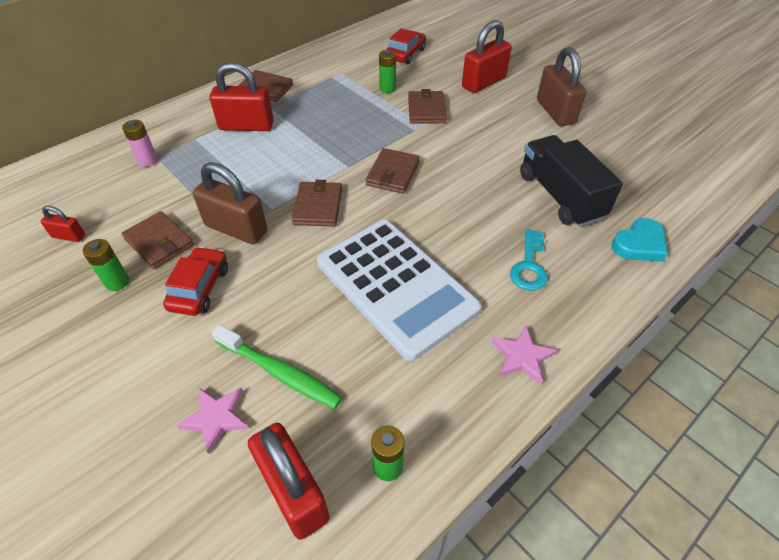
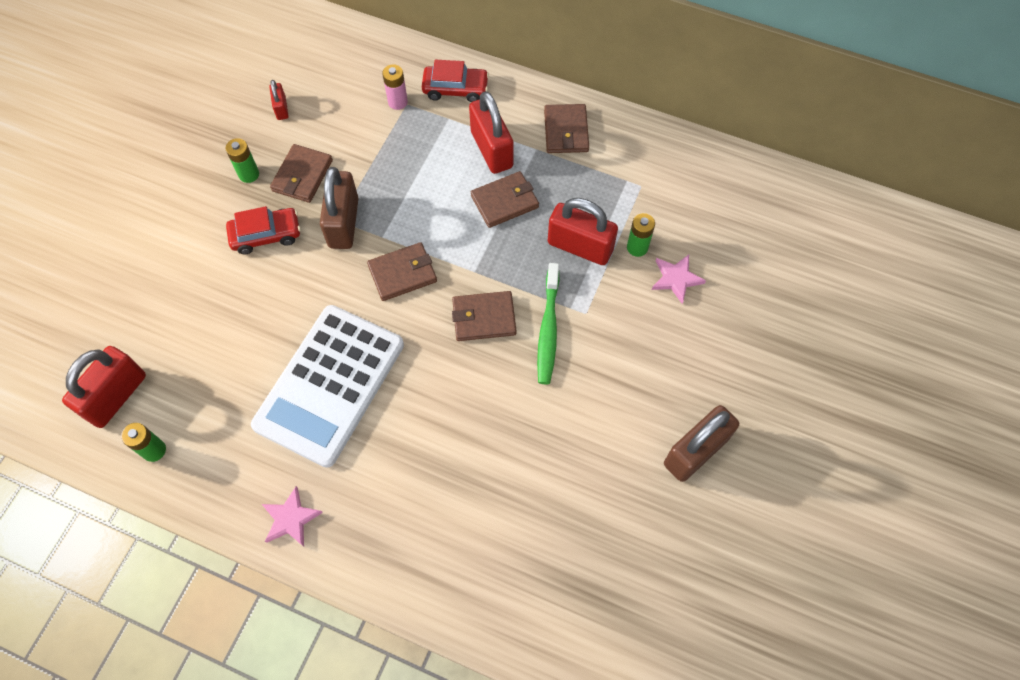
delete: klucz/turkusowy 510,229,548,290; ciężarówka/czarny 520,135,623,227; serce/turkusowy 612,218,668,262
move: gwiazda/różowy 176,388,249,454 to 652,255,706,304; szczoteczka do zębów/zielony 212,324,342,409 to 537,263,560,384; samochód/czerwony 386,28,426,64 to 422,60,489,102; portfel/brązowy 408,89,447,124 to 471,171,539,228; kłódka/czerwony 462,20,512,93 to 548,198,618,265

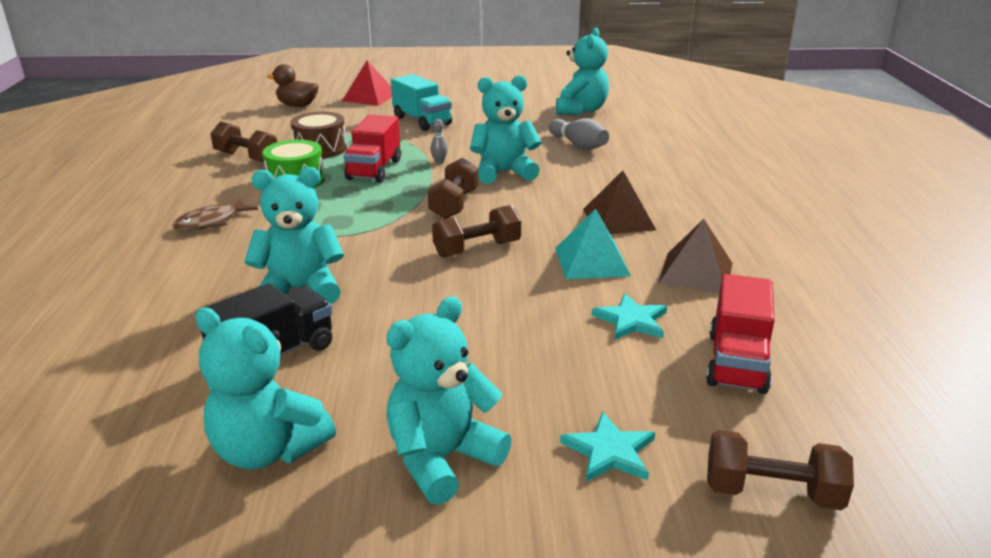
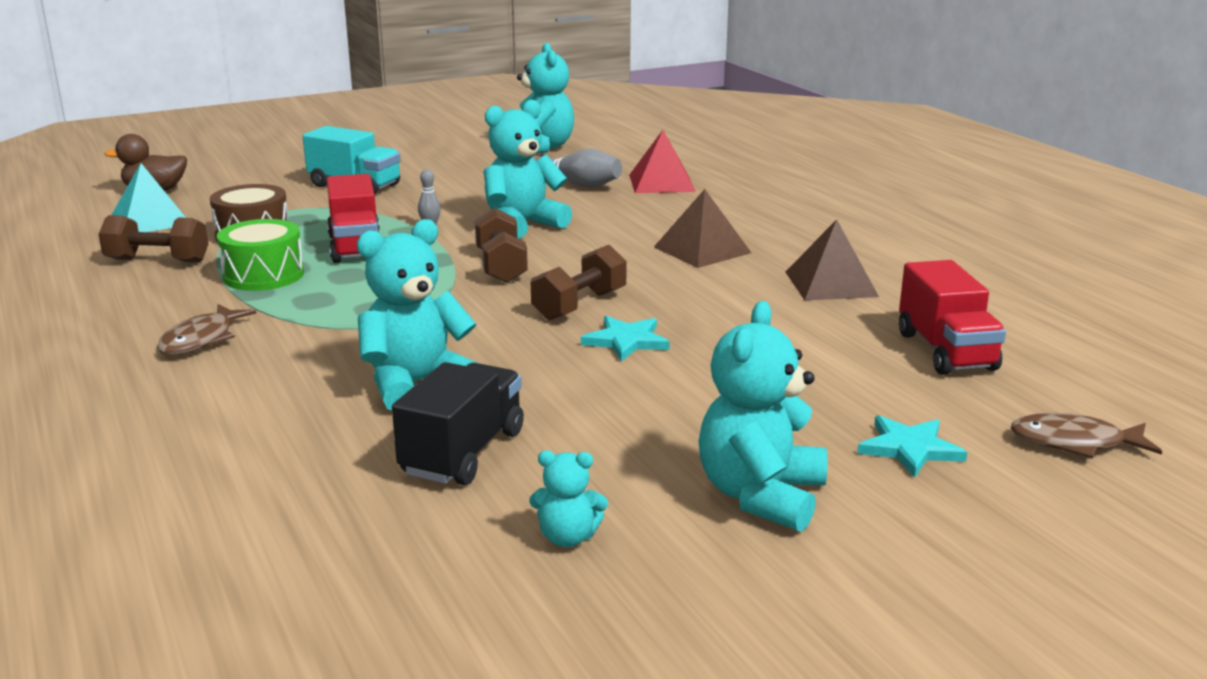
move: piramida/czerwony 342,60,392,106 to 629,130,696,193; piramida/turkusowy 555,208,631,279 to 112,163,186,232; gwiazda/turkusowy 592,293,667,340 to 581,316,670,362
replace: hantel/brązowy 707,430,854,510 to ryba/brązowy 1011,413,1162,459
resize: miś/turkusowy 195,307,336,470 = 529,451,608,547 x0.51

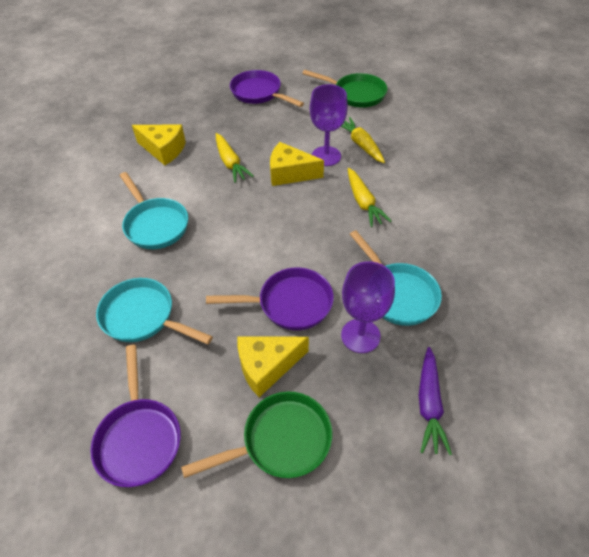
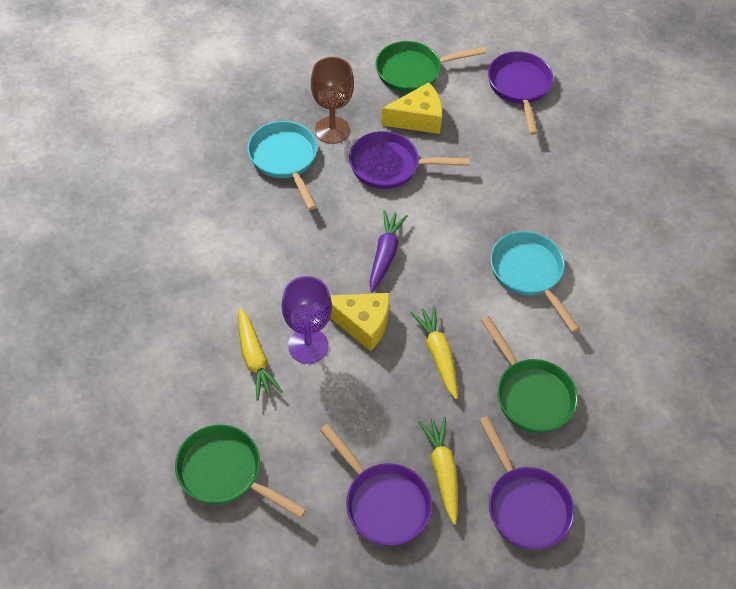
delete: patelnia/turkusowy 96,278,213,344
insert: patelnia/fioletowy 479,416,575,549
move: marchewka/żółty 348,168,391,227 to 419,417,458,525; marchewka/fioletowy 419,347,452,455 to 369,210,408,293
replace: ser/żółty 132,125,186,165 to patelnia/zielony 481,316,578,433
recolor: kielich/fioletowy 341,261,395,353 to kielich/brązowy 311,57,354,144

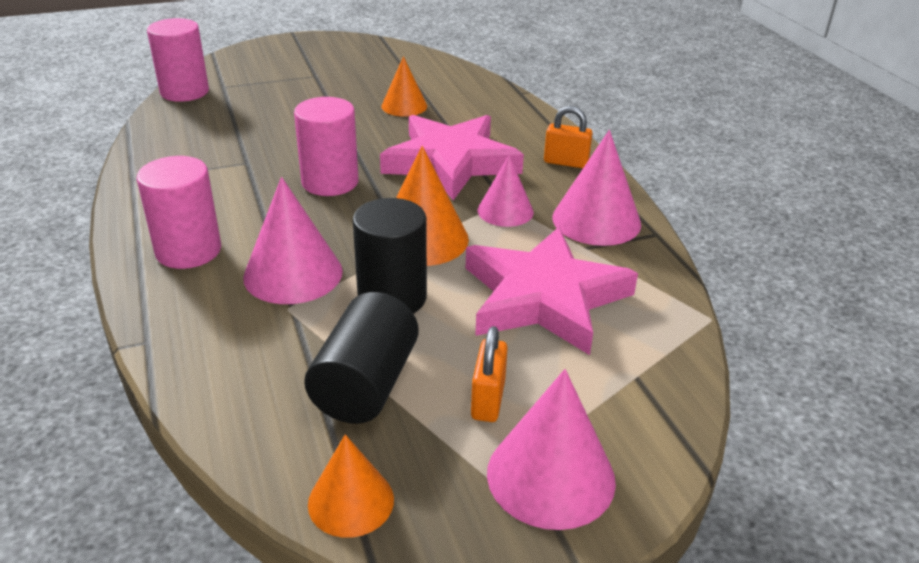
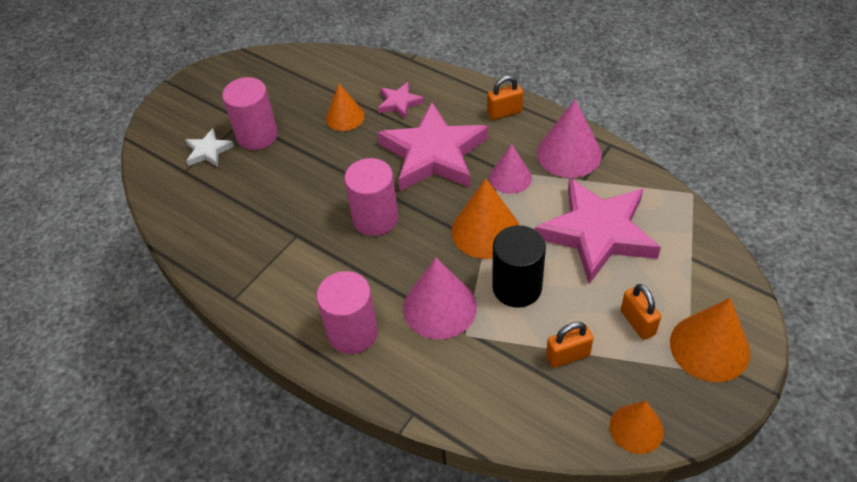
insert: gwiazda/biały 185,128,234,167; gwiazda/różowy 378,82,424,120
move: walec/różowy 147,18,209,102 to 222,77,278,150
replace: walec/czarny 304,292,418,424 to kłódka/pomarańczowy 546,322,593,368
recolor: stożek/różowy 487,369,616,530 to stożek/pomarańczowy 670,298,751,382

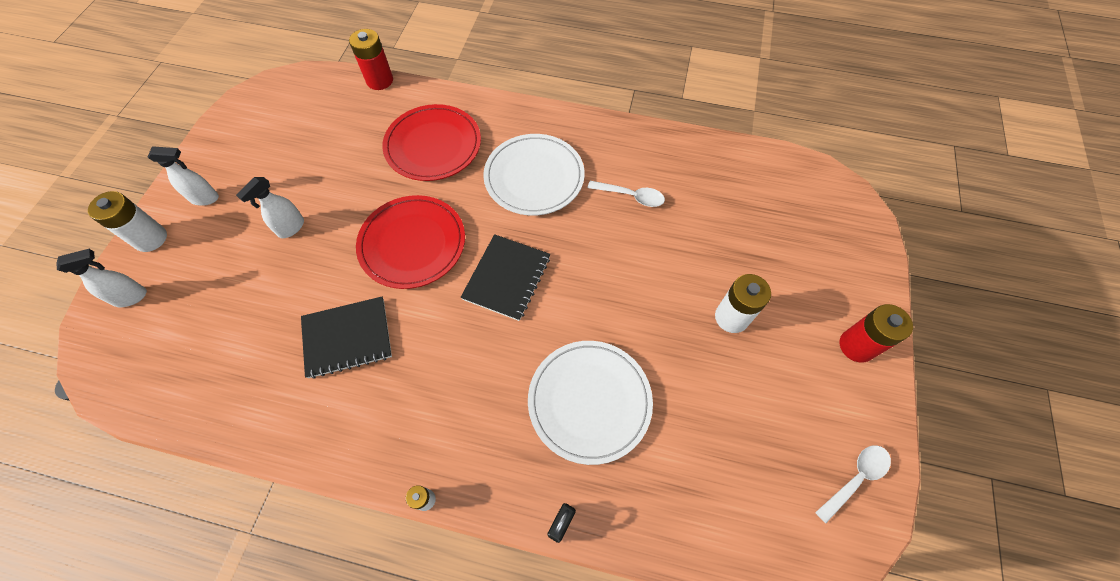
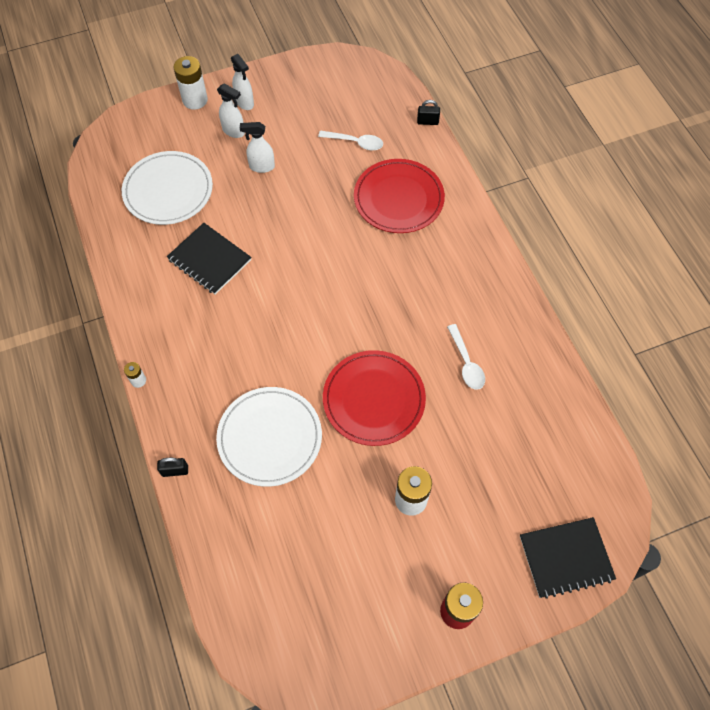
move: spryskiwacz/biały 57,249,147,307 to 217,83,245,138; talerz/czerwony 356,195,465,289 to 323,350,426,446; zeszyt/czarny 460,234,550,321 to 520,517,616,599; talerz/biały 483,134,585,216 to 122,151,213,225; łyżka/biały 815,445,891,523 to 318,130,383,150
replace: bateria/czerwony 349,29,393,90 to kłódka/czarny 417,100,440,125

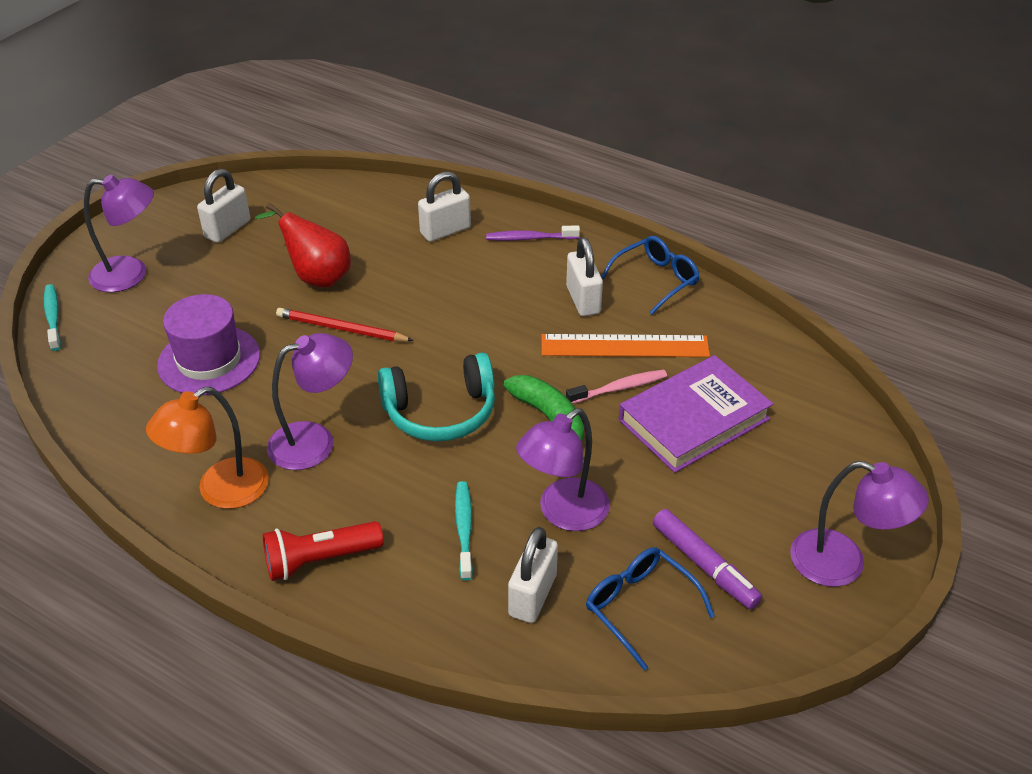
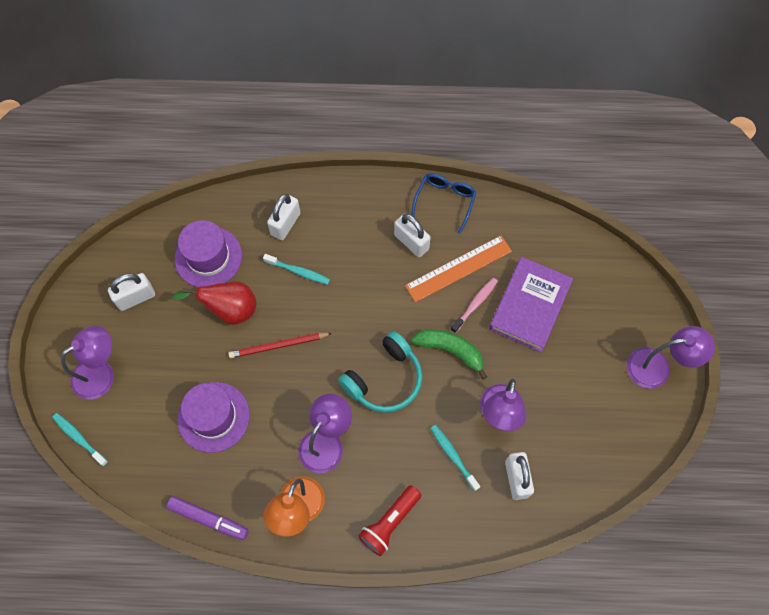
delete: szczoteczka do zębów/fioletowy 486,226,580,241; okulary/niebieski 586,547,715,670
insert: kapelusz/fioletowy 175,220,242,287; szczoteczka do zębów/turkusowy 263,254,330,285
move: flamaster/fioletowy 653,509,762,610 to 167,496,249,540
rotate: kłódka/biały 197,169,250,243 = 108,273,155,311 60 degrees clockwise

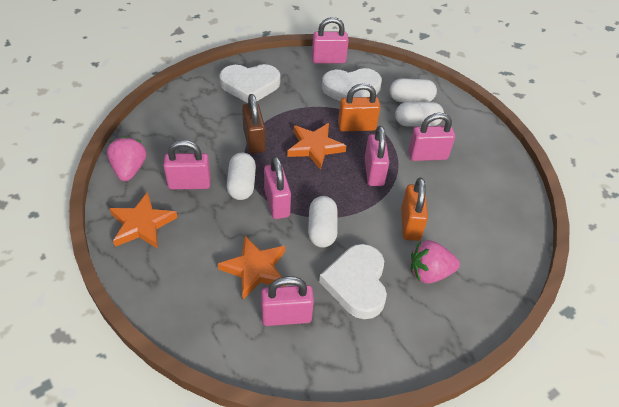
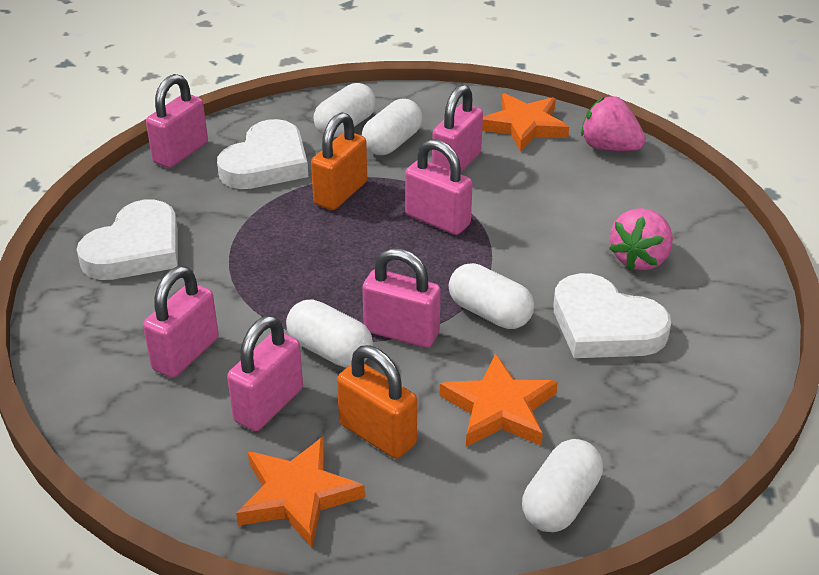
delete: kłódka/brązowy 242,94,266,154
insert: kapsułka/biały 522,439,603,532
move: truskawka/różowy 107,137,146,181 to 581,96,646,151; kłódka/różowy 261,276,314,326 to 143,266,219,378; gwiazda/pomarańczowy 287,123,346,170 to 482,93,569,152; kłódka/pomarańczowy 401,178,428,241 to 337,345,417,459

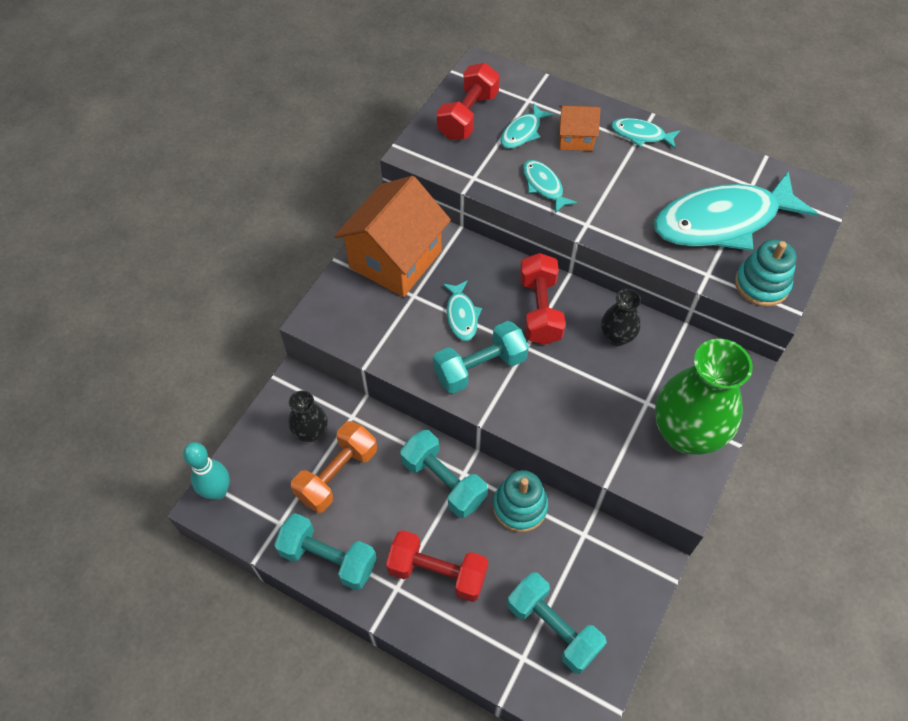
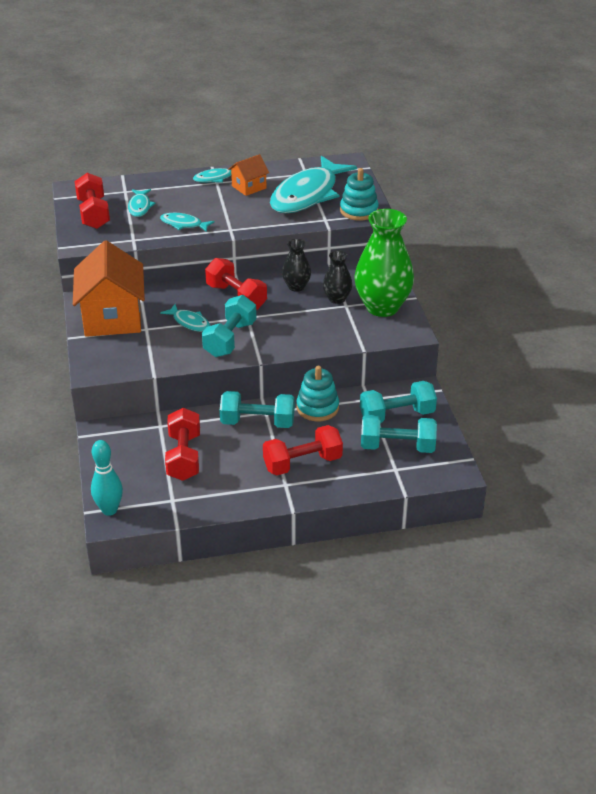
move: hantel/turkusowy 274,513,377,590 to 360,381,437,423; wazon/czarny 288,391,328,442 to 323,251,352,304; domek/pomarańczowy 559,105,601,151 to 228,154,269,196
recolor: hantel/pomarańczowy 291,421,377,513 to hantel/czerwony 165,408,200,481

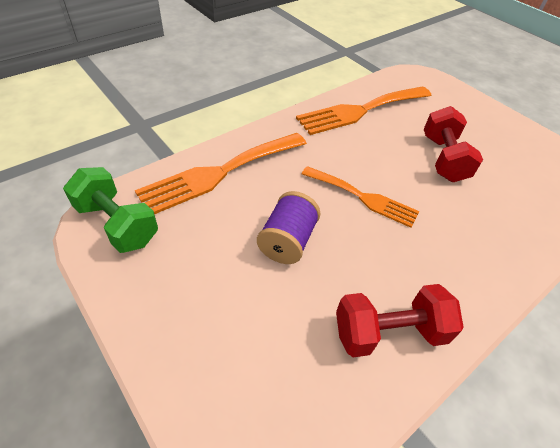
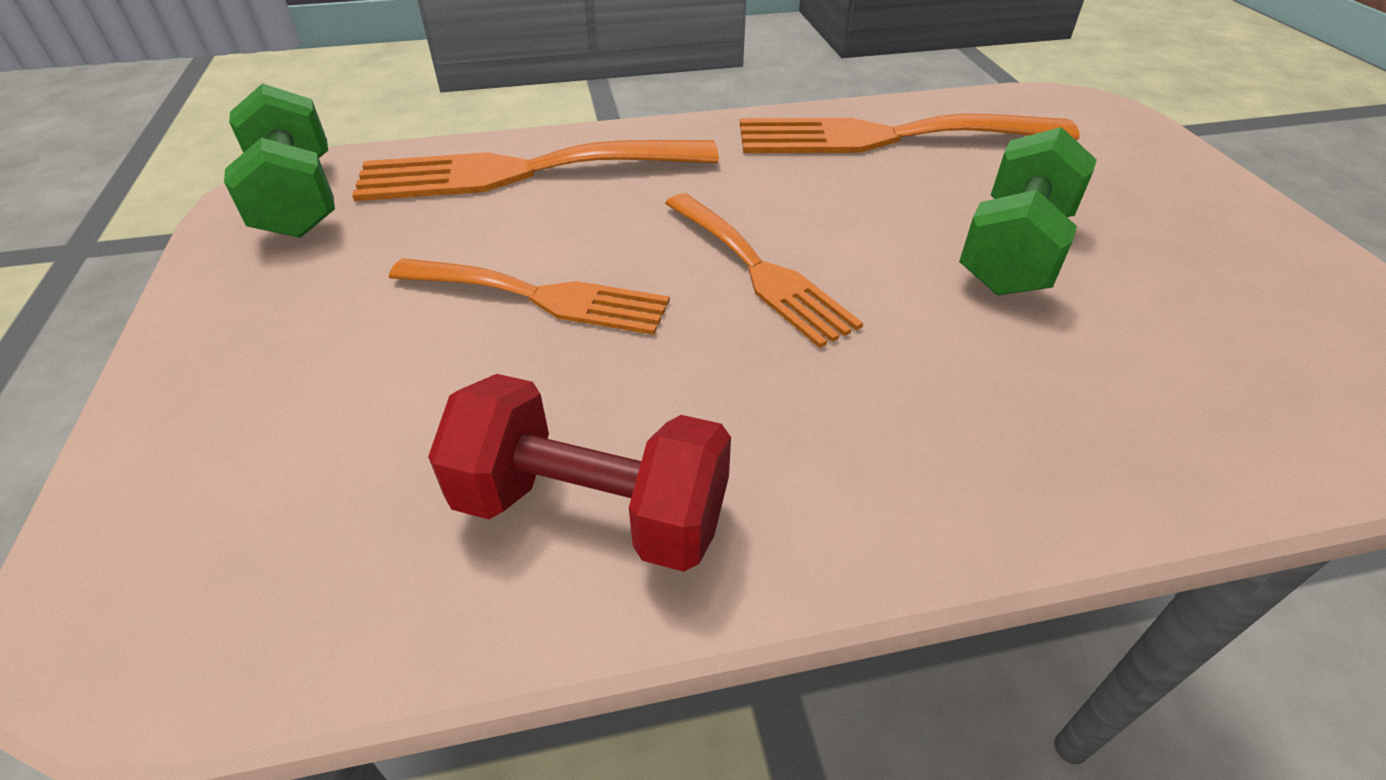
replace: szpulka/fioletowy 257,191,320,264 to widelec/pomarańczowy 389,258,670,335
recolor: hantel/czerwony 424,106,483,182 to hantel/zielony 959,127,1097,295

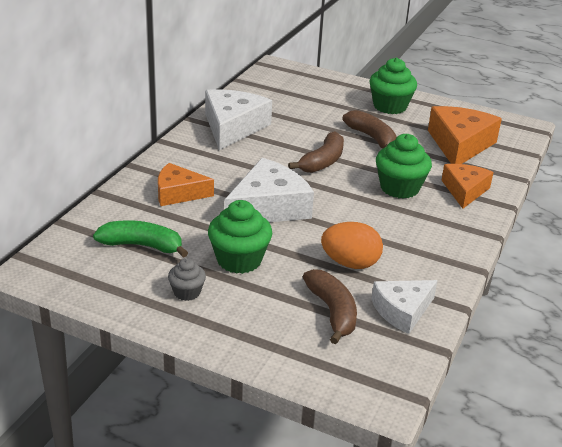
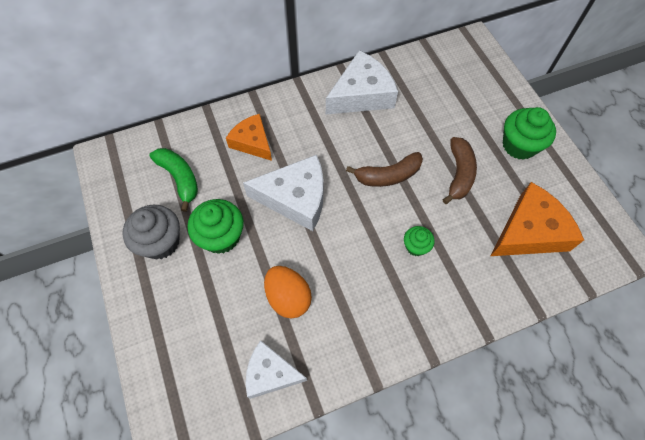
delete: banan/brązowy 303,269,357,344; ser/pomarańczowy 442,164,494,209
resize: muffinka/szary 168,258,206,301 = 123,205,180,260 x1.79; muffinka/zielony 376,134,432,199 = 404,226,435,256 x0.56

